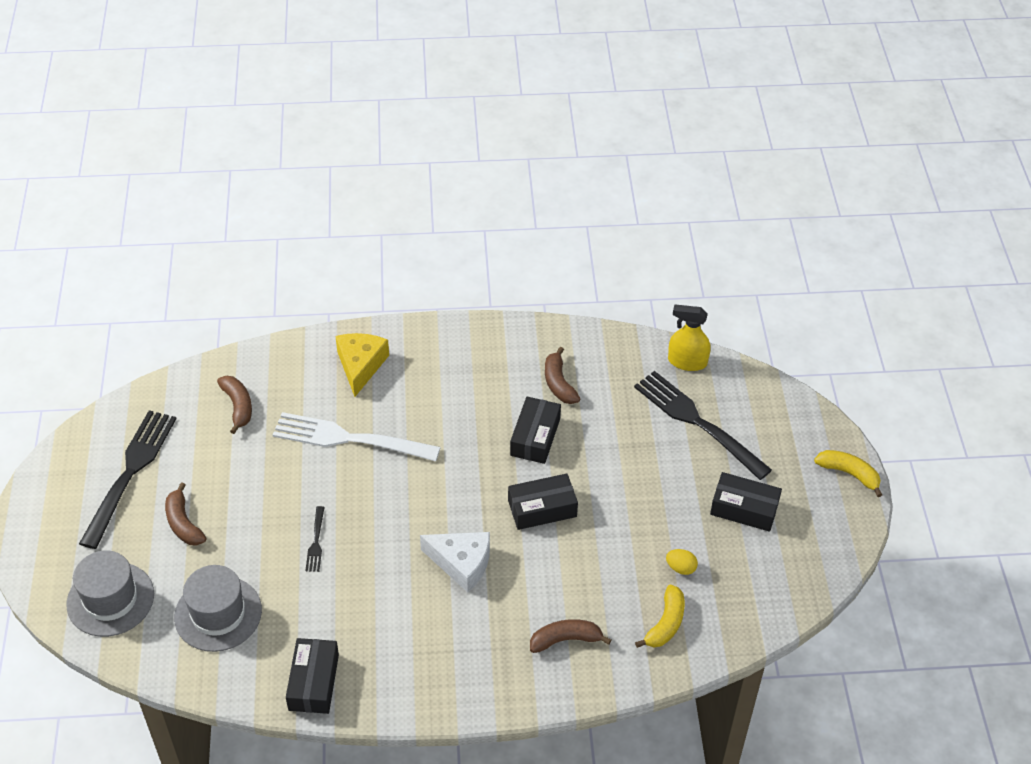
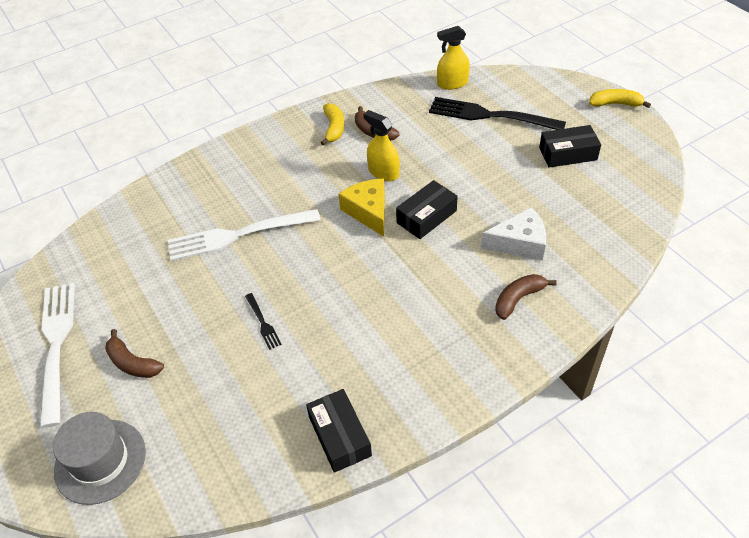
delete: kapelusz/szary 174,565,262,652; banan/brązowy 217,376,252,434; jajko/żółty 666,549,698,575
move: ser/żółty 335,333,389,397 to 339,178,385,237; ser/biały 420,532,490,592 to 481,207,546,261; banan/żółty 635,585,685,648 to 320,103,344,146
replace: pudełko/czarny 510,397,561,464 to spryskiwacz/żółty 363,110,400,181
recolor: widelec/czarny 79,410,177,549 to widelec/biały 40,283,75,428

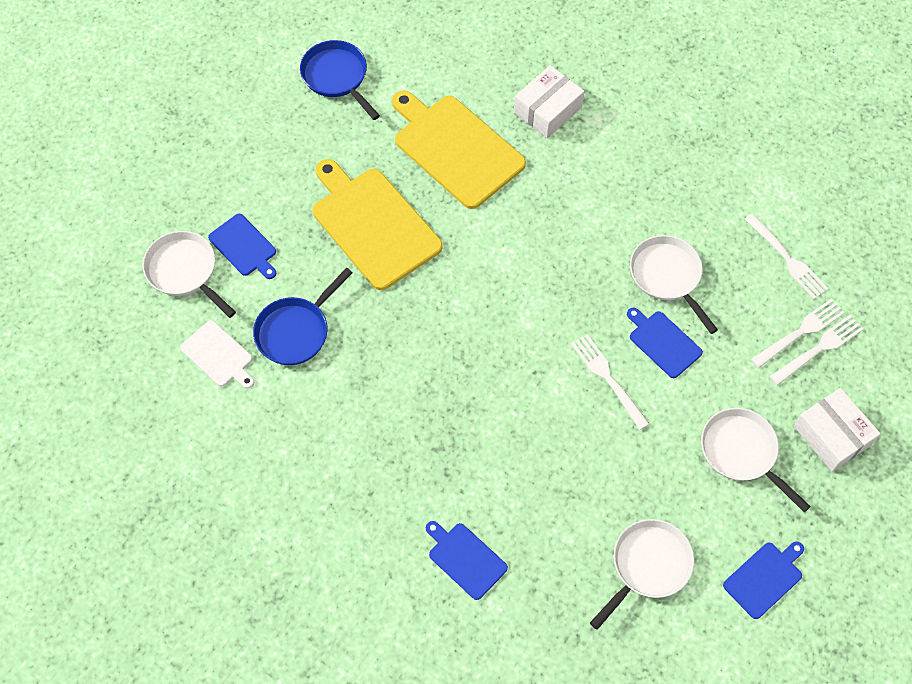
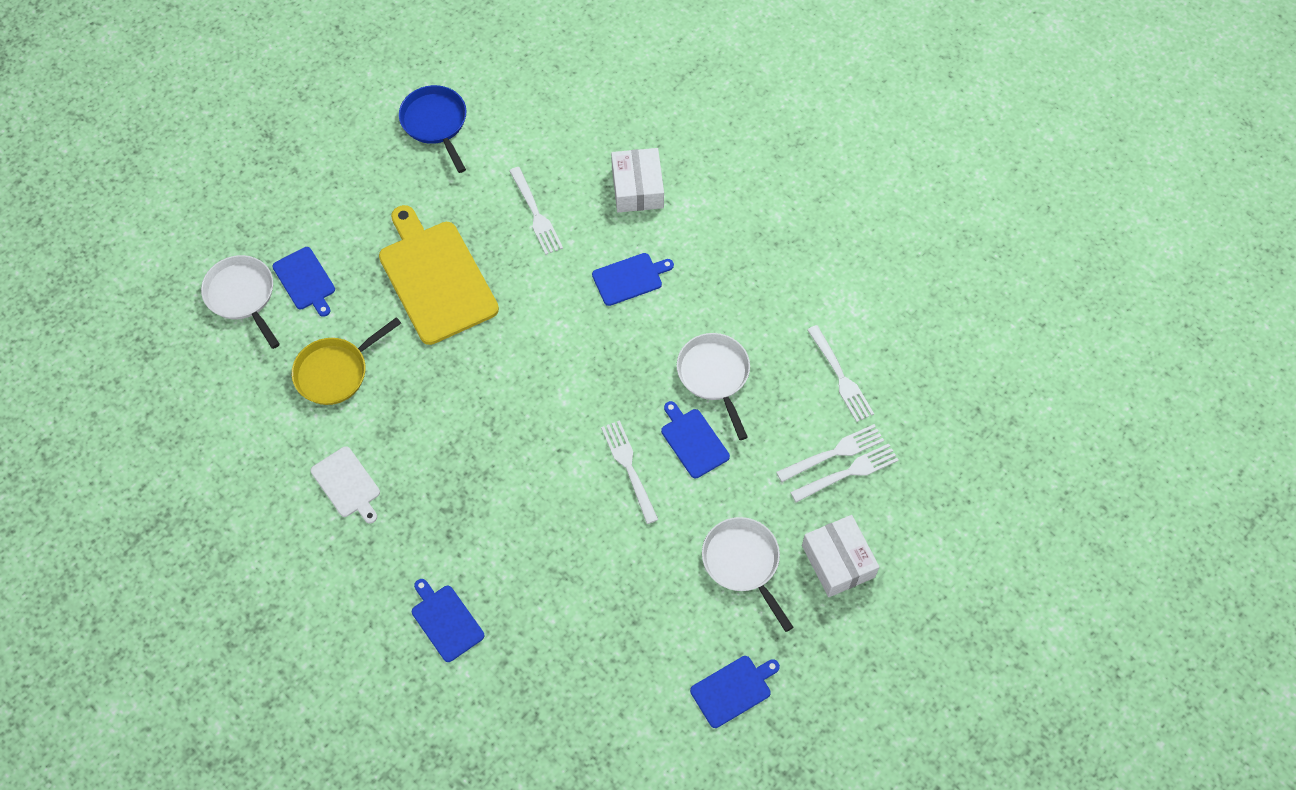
delete: patelnia/biały 590,519,695,630
insert: deska do krojenia/niebieski 592,253,674,306
move: deska do krojenia/biały 180,320,254,389 to 311,446,380,523
replace: deska do krojenia/żółty 392,91,526,209 to widelec/biały 509,167,563,255
recolor: patelnia/niebieski 253,268,352,365 to patelnia/żółty 292,317,401,405
rotate: pudełko/biały 514,65,584,138 = 611,148,664,212 60 degrees counterclockwise

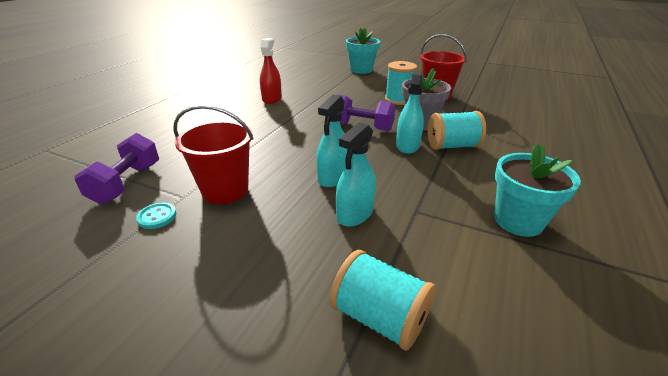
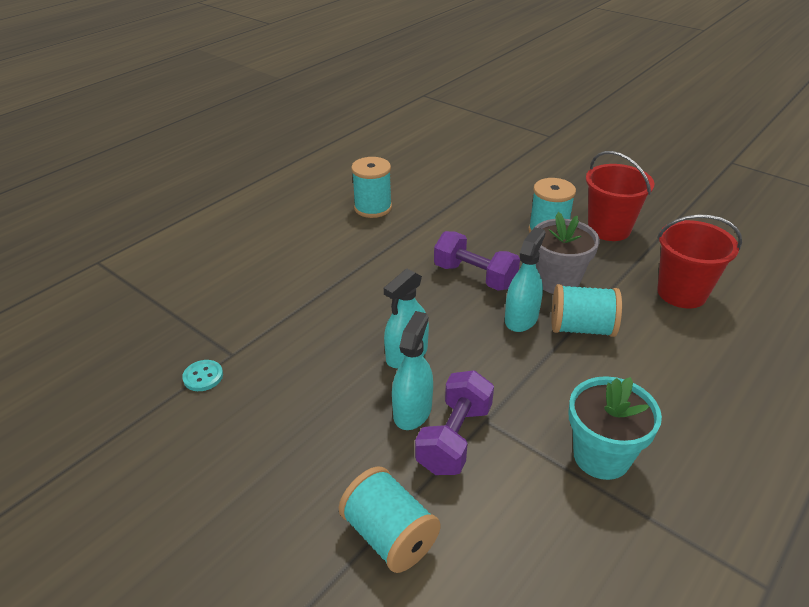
delete: doniczka/turkusowy 346,28,380,74
move: hantel/fioletowy 74,133,159,204 to 415,370,494,475; wiadro/czerwony 173,105,254,204 to 657,215,742,309
replace: spryskiwacz/czerwony 260,38,282,104 to szpulka/turkusowy 351,157,392,218
rotate: spryskiwacz/turkusowy 336,122,376,227 = 392,311,433,430 150 degrees clockwise

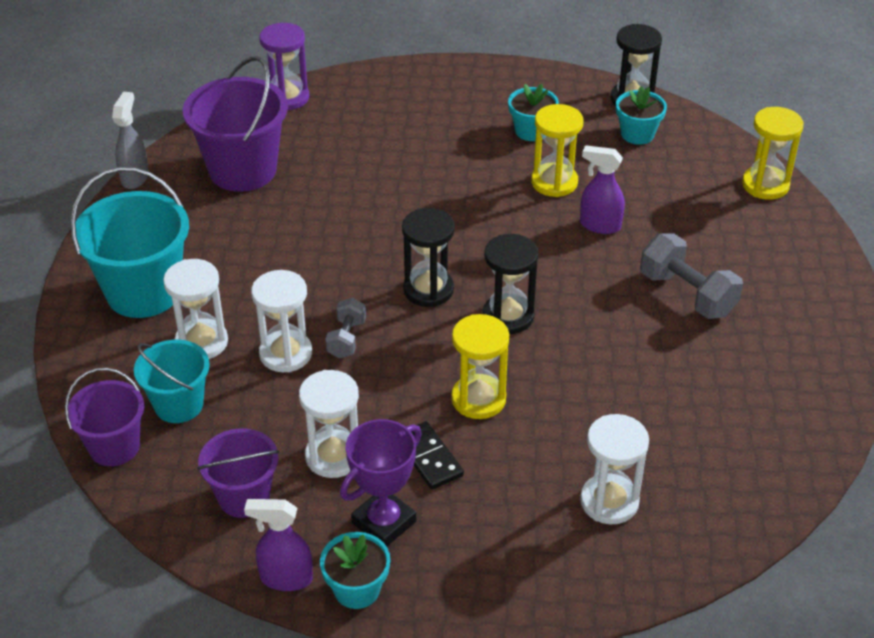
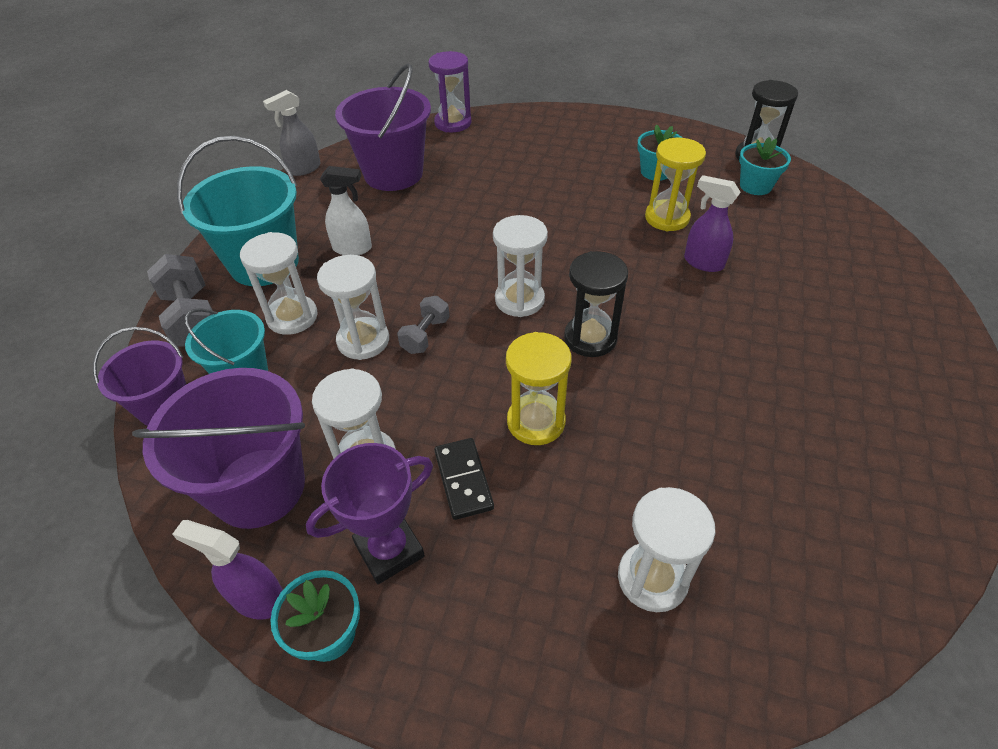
delete: klepsydra/żółty 742,107,804,200
insert: spryskiwacz/biały 320,166,372,255
move: hantel/szary 640,233,743,319 to 147,254,213,347
recolor: klepsydra/czarny 402,208,455,307 to klepsydra/biały 493,215,548,317
rotate: spryskiwacz/szary 112,92,149,189 = 263,90,321,176 150 degrees counterclockwise
resize: wiadro/fioletowy 197,428,279,518 = 132,368,305,529 x1.64

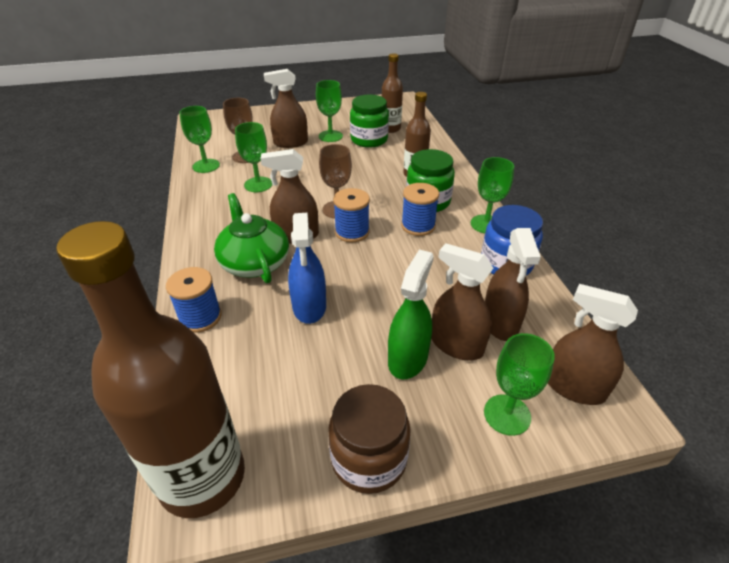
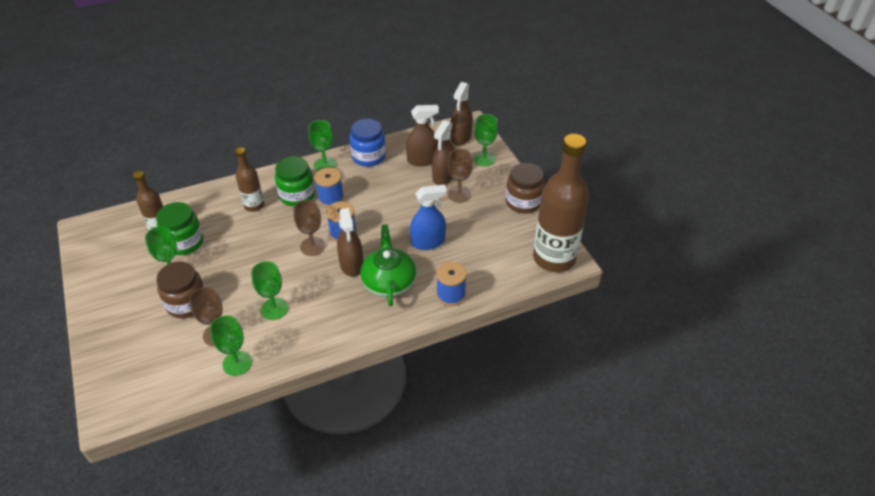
replace: spryskiwacz/brązowy 264,69,308,148 to słoik/brązowy 156,261,204,318; spryskiwacz/zielony 388,249,434,379 to kielich/brązowy 448,148,473,203
rotate: imbryk/zielony 214,193,289,283 = 360,224,416,306 120 degrees clockwise

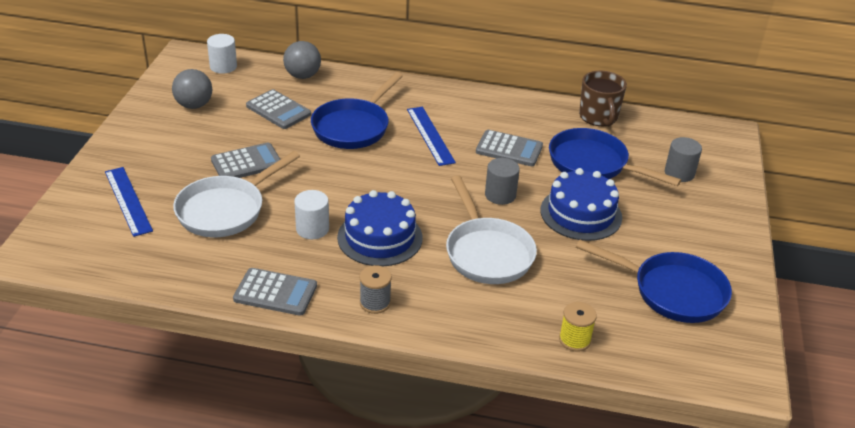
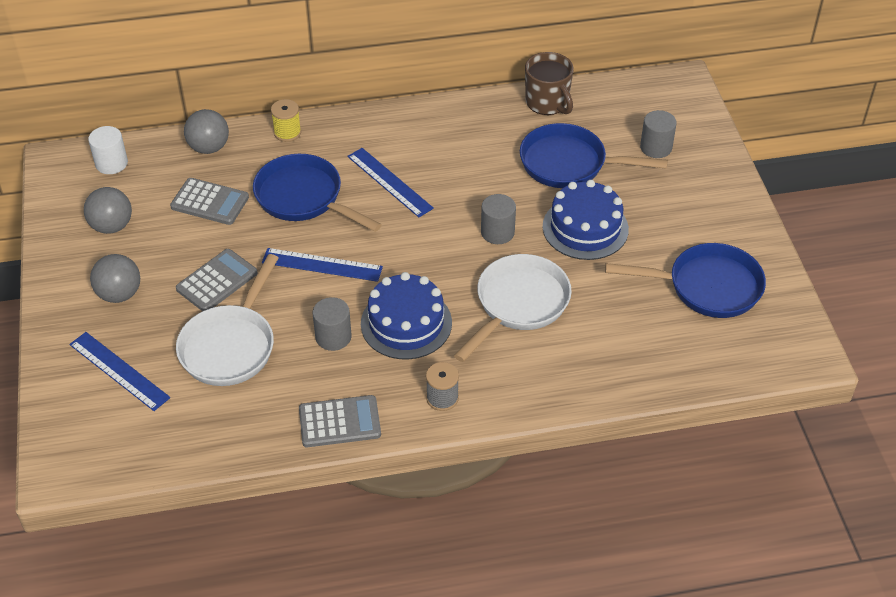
delete: kalkulator/szary 476,130,543,166
insert: piłka/szary 90,254,140,303; linijka/niebieski 262,248,383,282
move: szpulka/żółty 559,302,597,352 to 271,99,301,142
recolor: walec/biały 294,190,329,239 to walec/szary 313,297,352,351
rotate: patelnia/niebieski 311,72,403,149 = 253,154,382,232 120 degrees clockwise; patelnia/biały 446,176,537,284 = 454,254,572,362 105 degrees counterclockwise

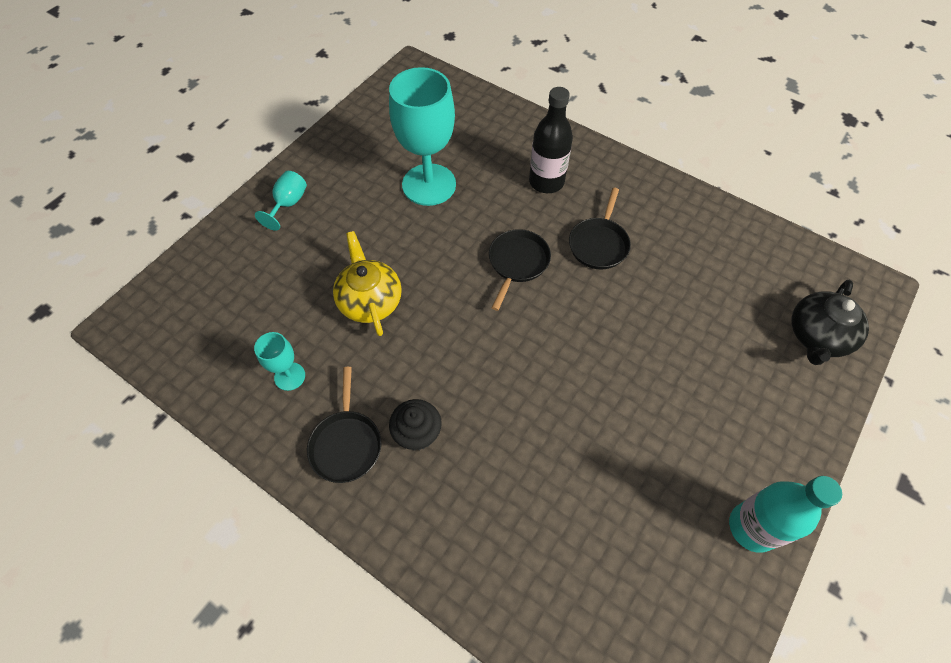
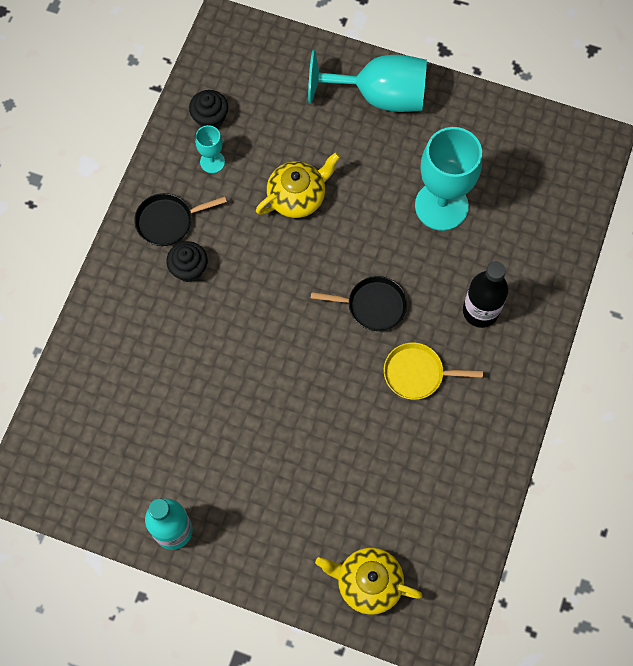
insert: muffinka/czarny 189,90,228,128
recolor: patelnia/czarny 569,188,631,269 to patelnia/żółty 384,342,483,400; imbryk/czarny 791,280,869,365 to imbryk/żółty 315,548,423,615
resize: kielich/turkusowy 255,171,307,231 = 308,50,427,112 x2.13

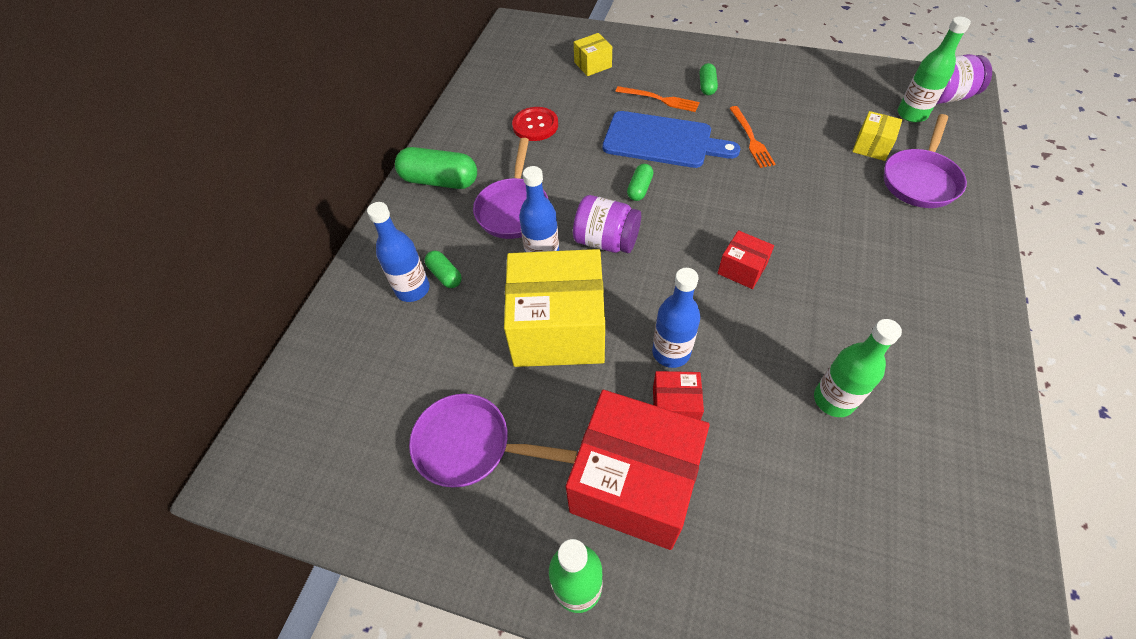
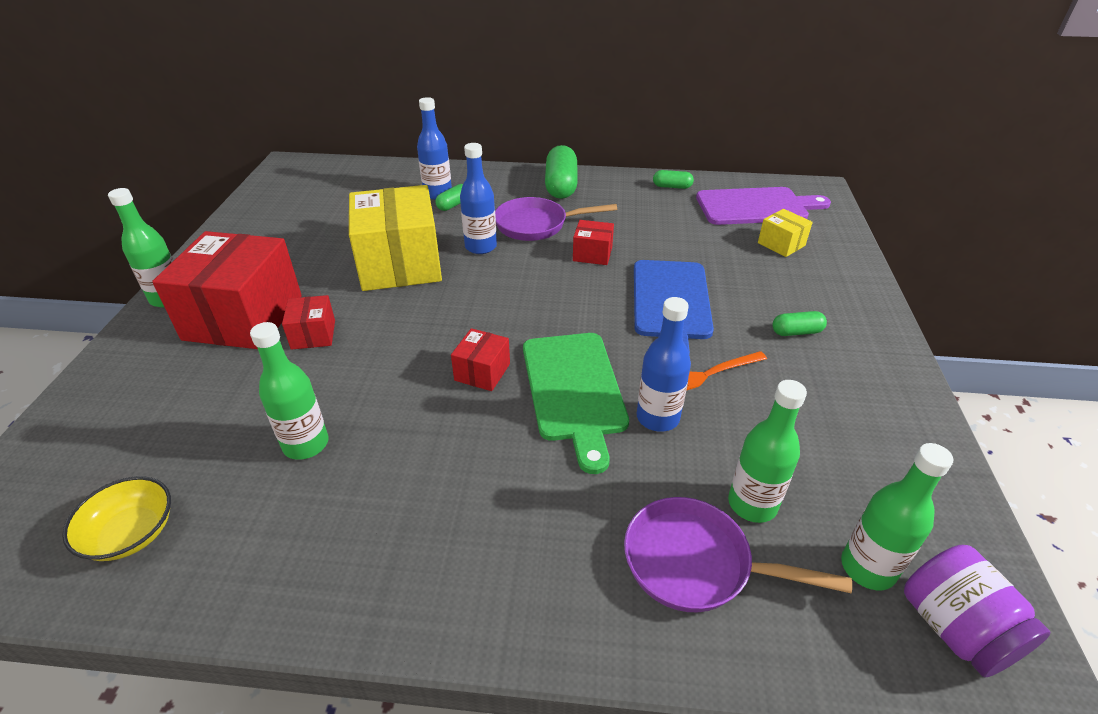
delete: patelnia/fioletowy 409,394,577,487; guzik/czerwony 512,107,558,141; słoik/fioletowy 573,195,641,253; widelec/pomarańczowy 615,86,700,112
insert: miska/żółty 62,476,171,561; deska do krojenia/zielony 523,333,629,474; pudełko/czerwony 573,220,614,265; deska do krojenia/fioletowy 696,187,831,225
move: kapsułka/zielony 627,164,653,201 to 653,170,694,189; butelka/niebieski 652,268,701,368 to 636,297,691,432
replace: pudełko/żółty 852,111,902,161 to butelka/zielony 728,380,807,523

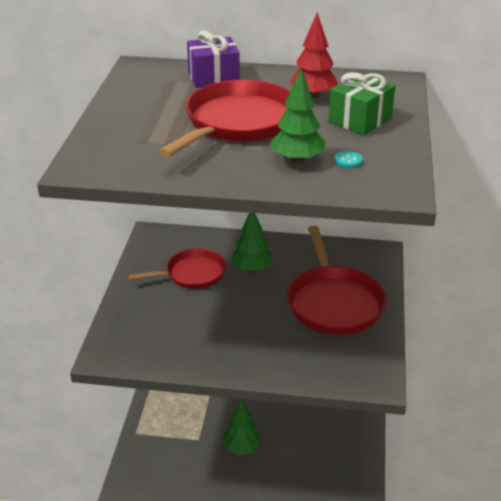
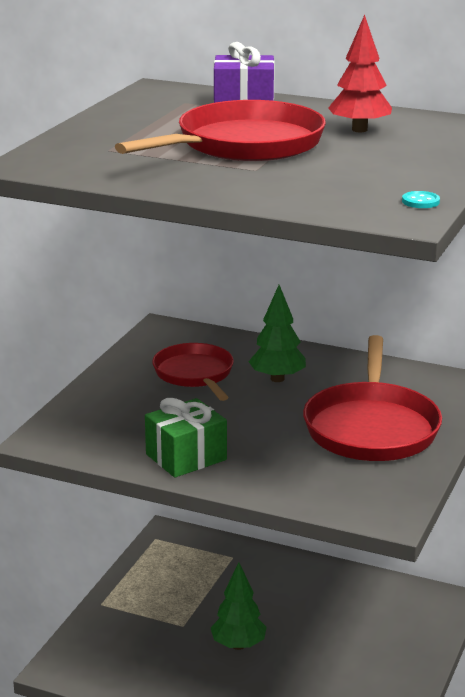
delete: drzewko/zielony 270,69,325,164
move: prezent/zielony 329,72,395,135 to 145,398,227,478; guzik/turkusowy 335,151,363,168 to 402,191,440,208
rotate: patelnia/czerwony 128,249,226,289 = 152,343,234,401 105 degrees counterclockwise

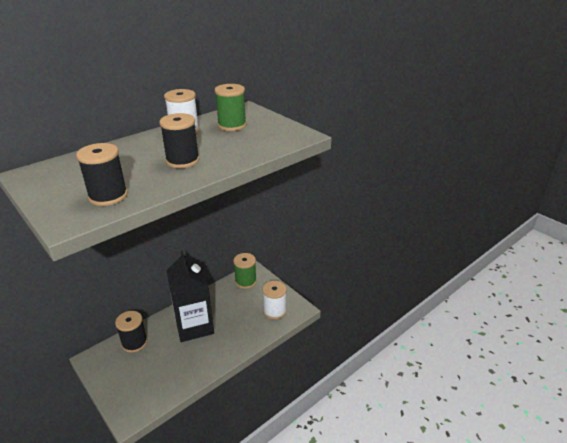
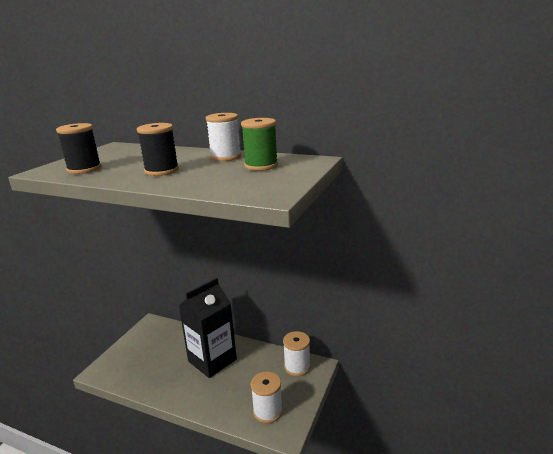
delete: szpulka/czarny 115,311,148,353
recolor: szpulka/zielony 233,253,257,289 to szpulka/biały 283,331,310,376

